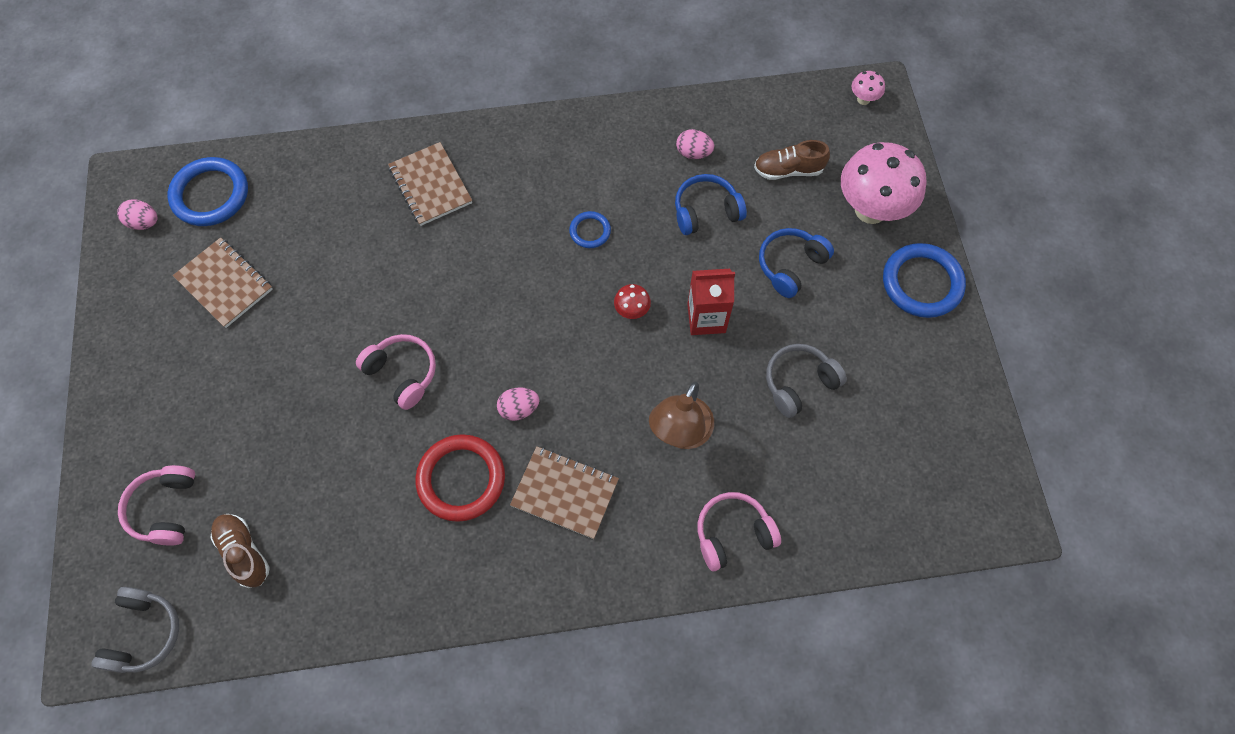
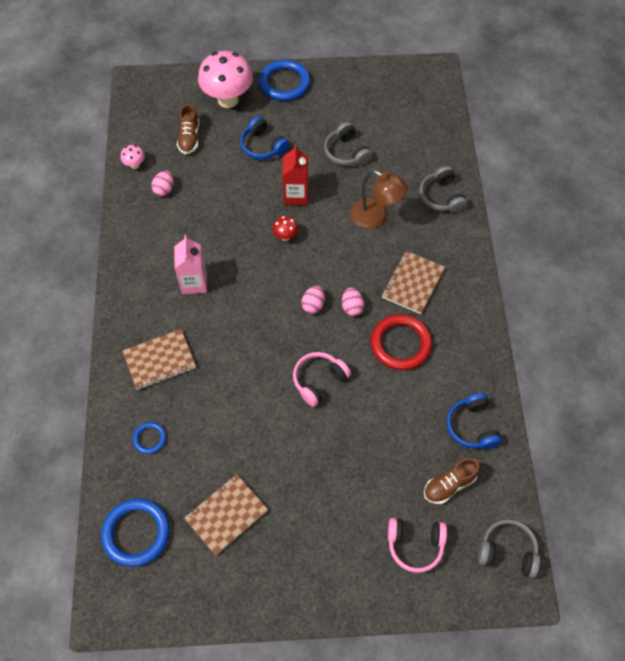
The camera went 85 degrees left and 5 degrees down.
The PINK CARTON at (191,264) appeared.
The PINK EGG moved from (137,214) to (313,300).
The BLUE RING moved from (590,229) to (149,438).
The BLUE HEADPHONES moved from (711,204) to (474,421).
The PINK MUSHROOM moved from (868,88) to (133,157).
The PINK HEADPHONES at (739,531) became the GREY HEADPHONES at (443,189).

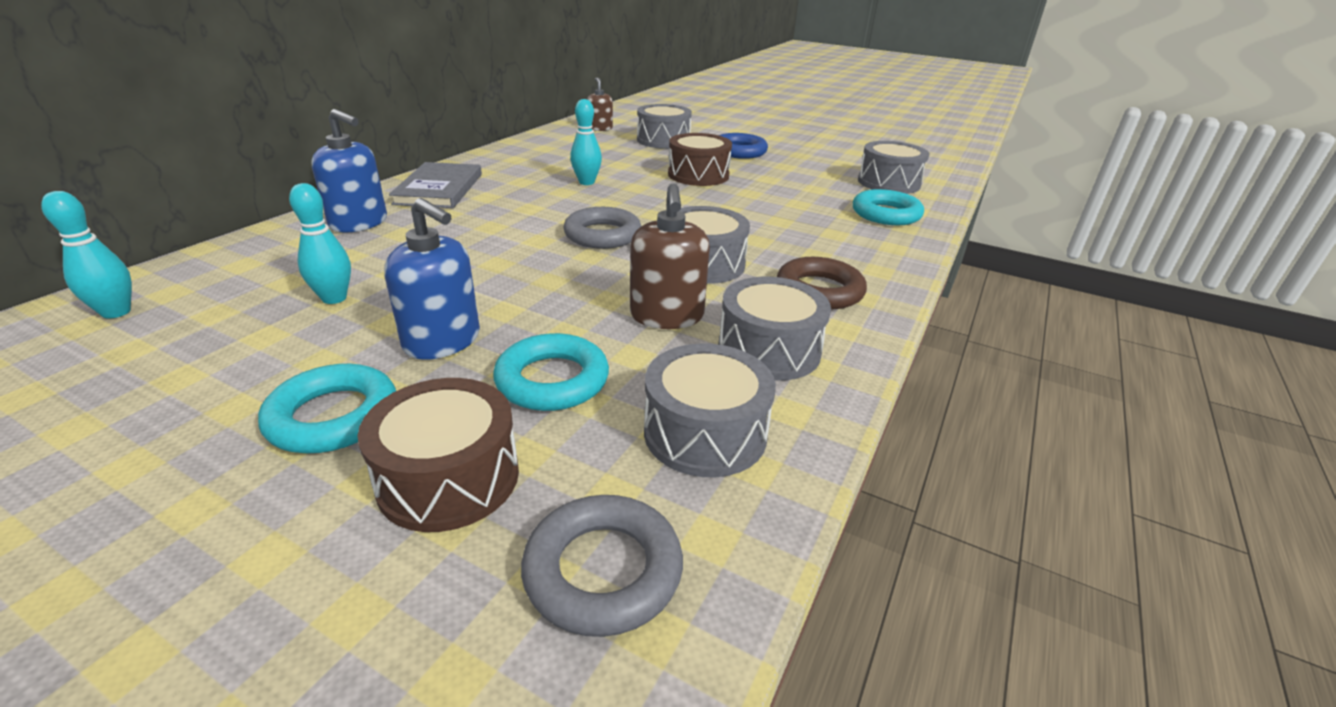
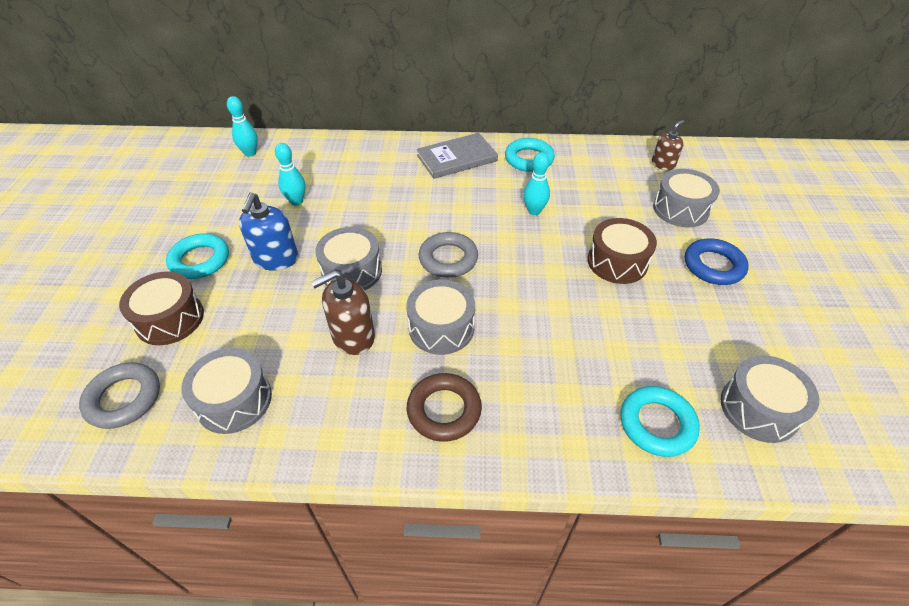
The camera went 65 degrees right and 15 degrees up.
The BLUE SOAP DISPENSER at (349,170) disappeared.
The TURQUOISE RING moved from (551,372) to (530,155).
The GREY DRUM moved from (774,329) to (348,258).

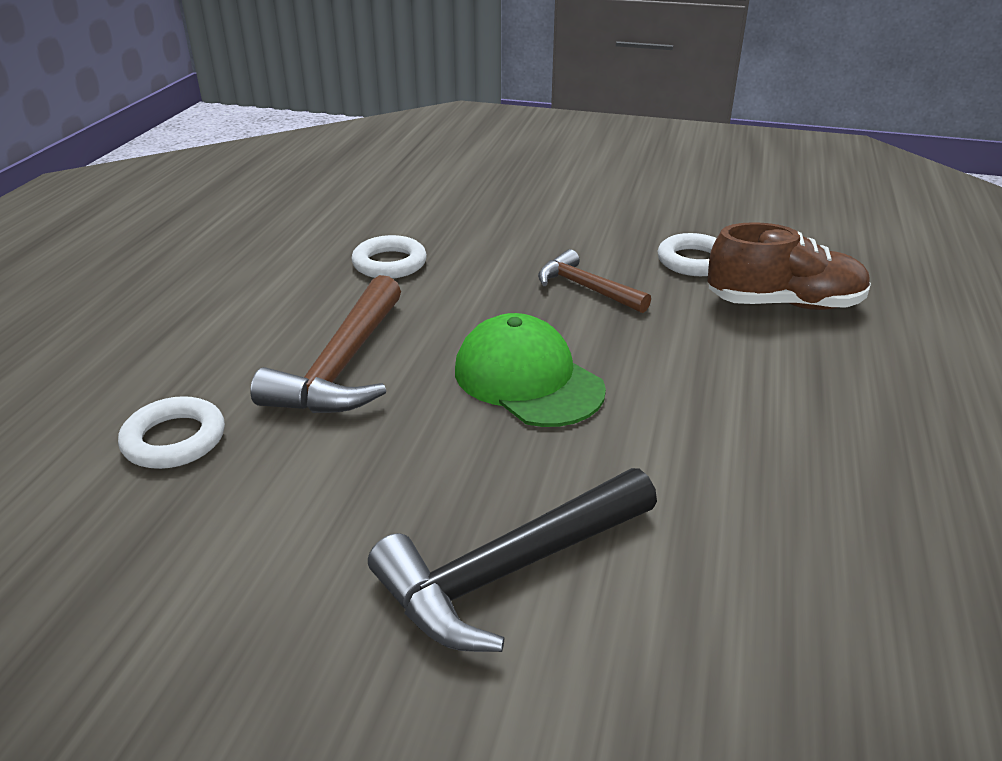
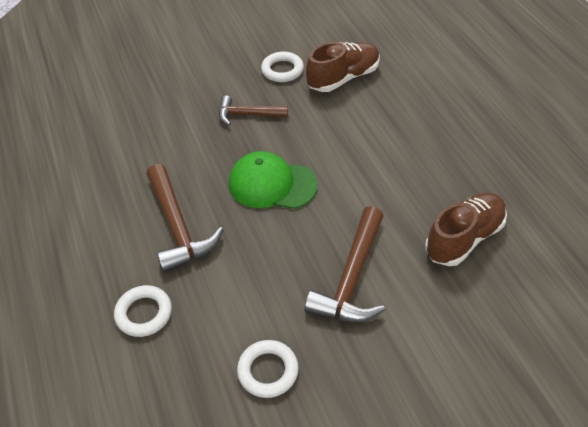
The camera went 35 degrees left and 15 degrees up.
The BROWN SHOE at (466,229) appeared.
The WHITE RING moved from (389,257) to (268,369).
The BLACK HAMMER at (512,560) became the BROWN HAMMER at (344,264).

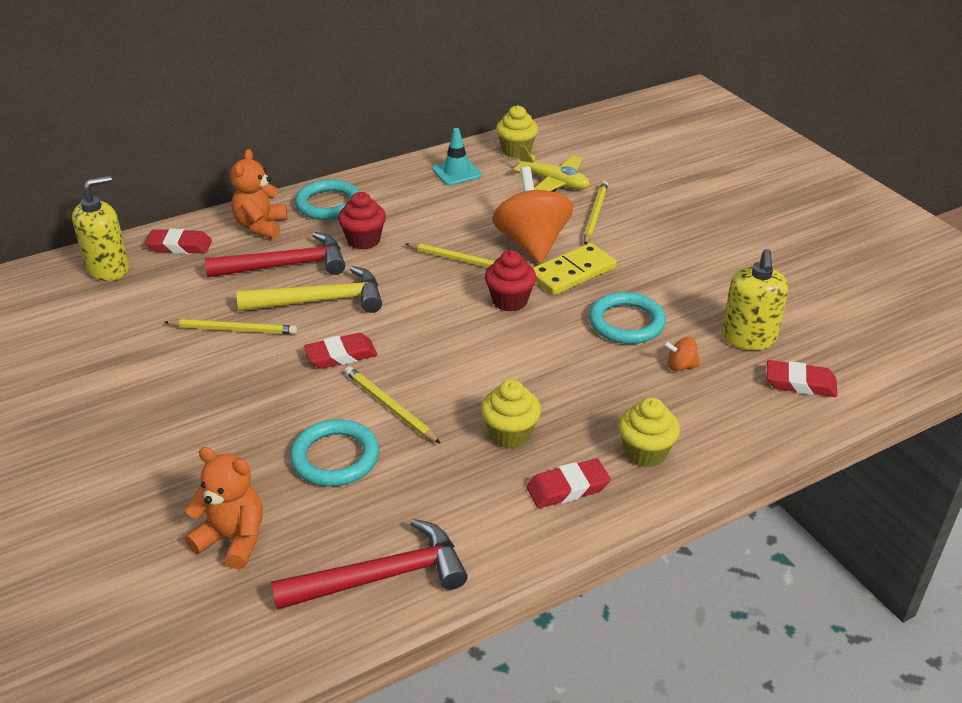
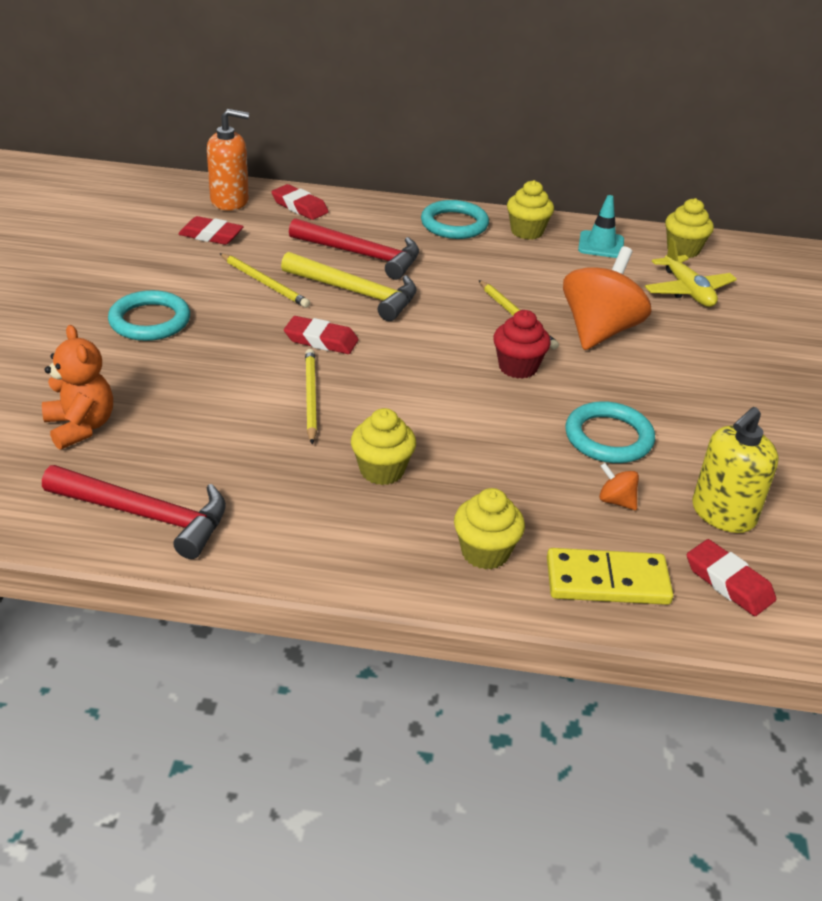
The camera went 35 degrees right and 0 degrees up.
The ORANGE TEDDY BEAR at (258,194) disappeared.
The RED CUPCAKE at (362,221) disappeared.
The YELLOW PENCIL at (596,213) disappeared.
The YELLOW CUPCAKE at (530,210) appeared.
The TURQUOISE RING moved from (334,452) to (149,315).
The RED ERASER moved from (568,483) to (211,230).
The YELLOW DOMINO moved from (575,269) to (610,576).
The YELLOW SOAP DISPENSER at (100,228) became the ORANGE SOAP DISPENSER at (228,160).

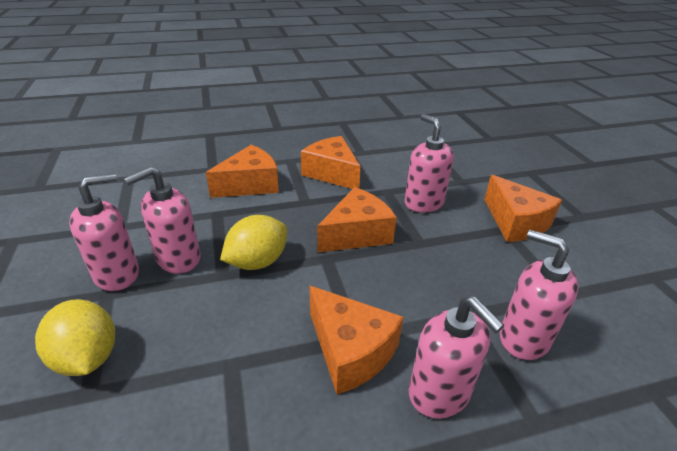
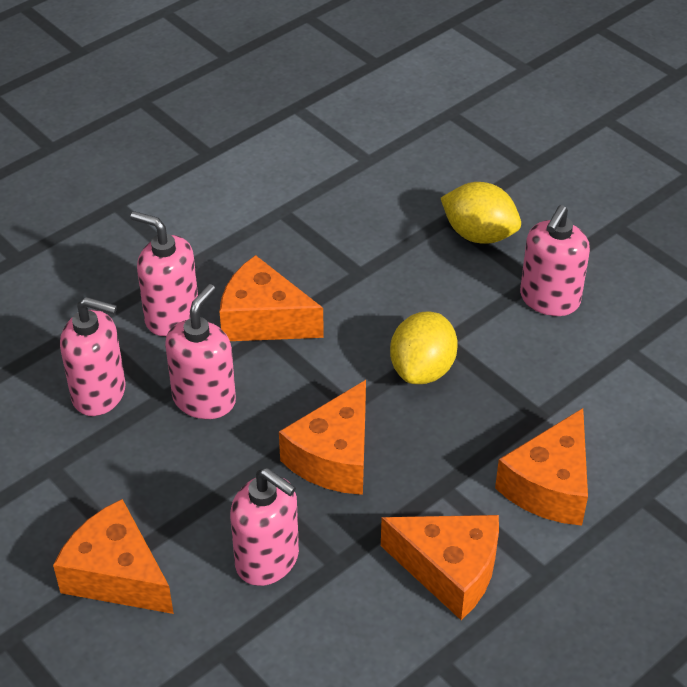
The camera went 155 degrees right and 10 degrees up.
The PINK SOAP DISPENSER moved from (162,220) to (200,351).

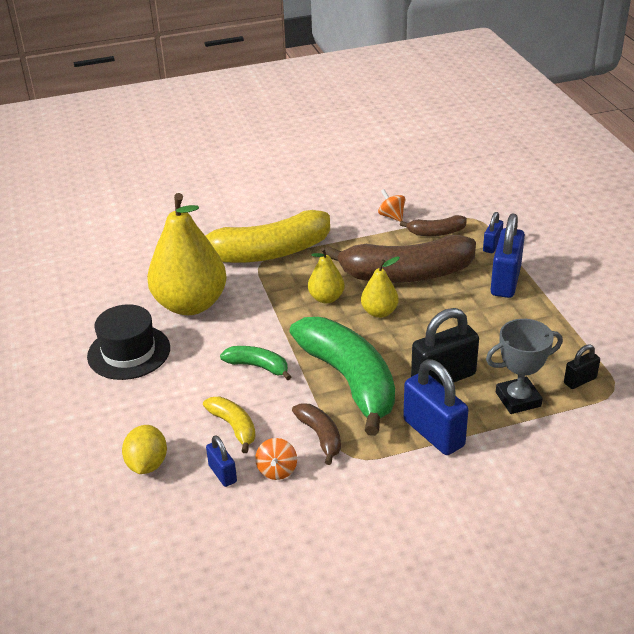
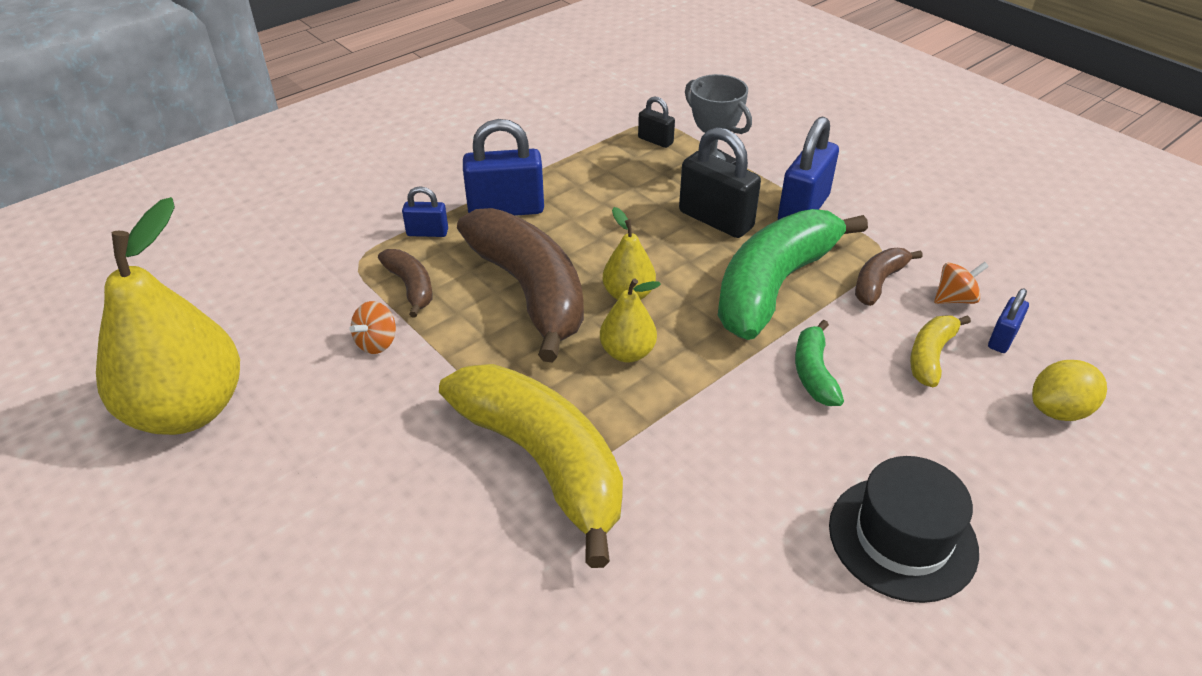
The camera went 115 degrees left and 5 degrees up.
The YELLOW PEAR moved from (187,254) to (168,316).

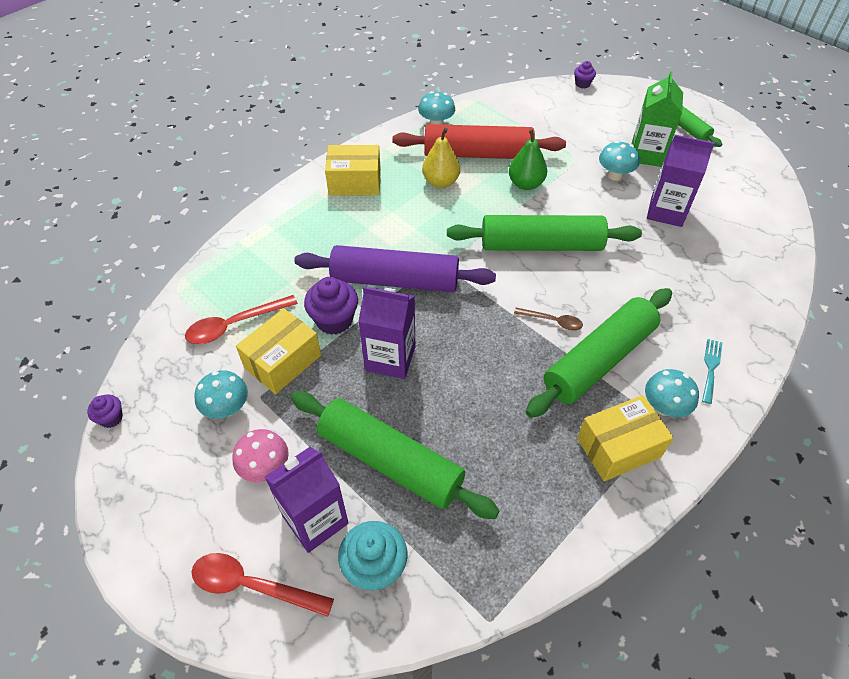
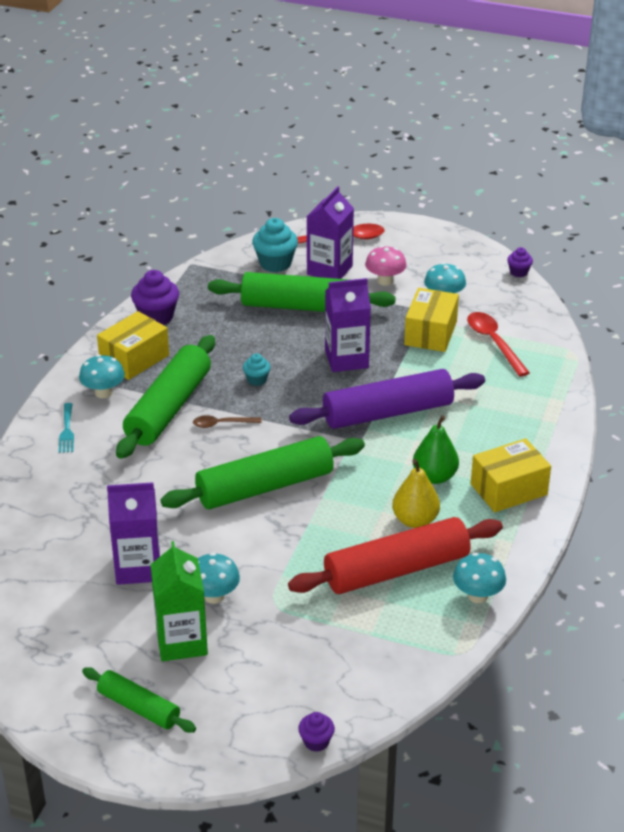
The camera went 155 degrees right and 15 degrees down.
The TURQUOISE CUPCAKE at (257,369) appeared.
The PURPLE CUPCAKE moved from (331,306) to (155,297).
The GREEN PEAR moved from (528,159) to (436,449).
The RED SPOON at (241,319) turned 60 degrees counterclockwise.

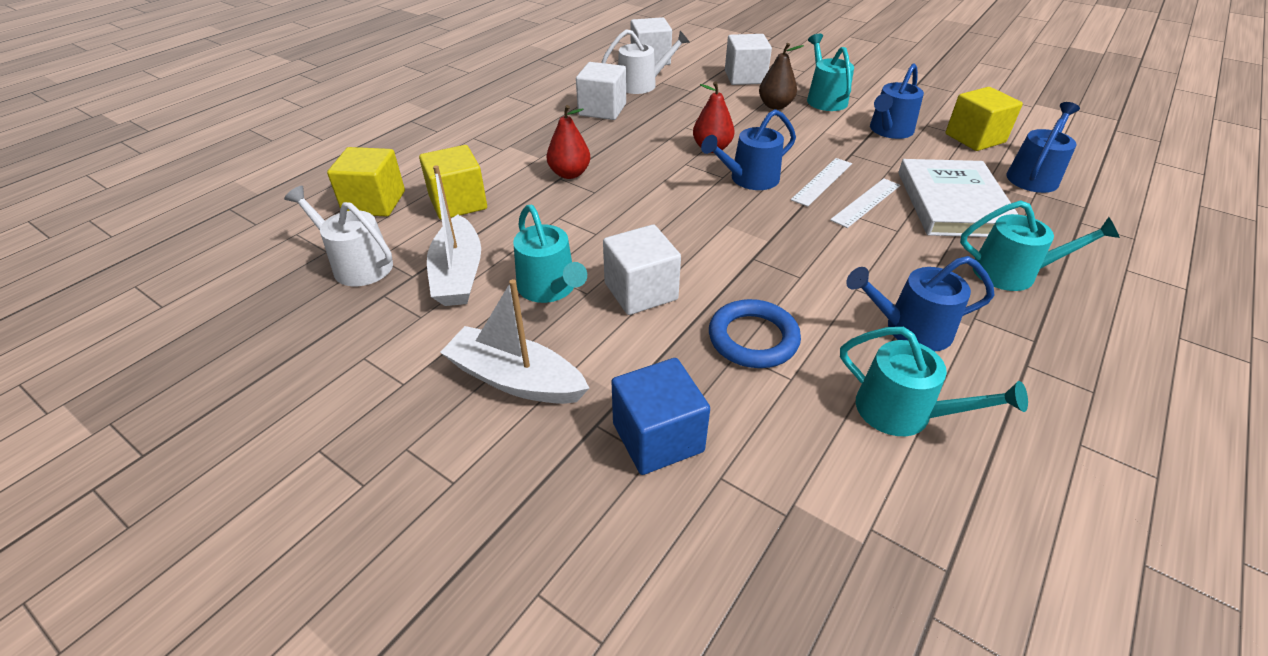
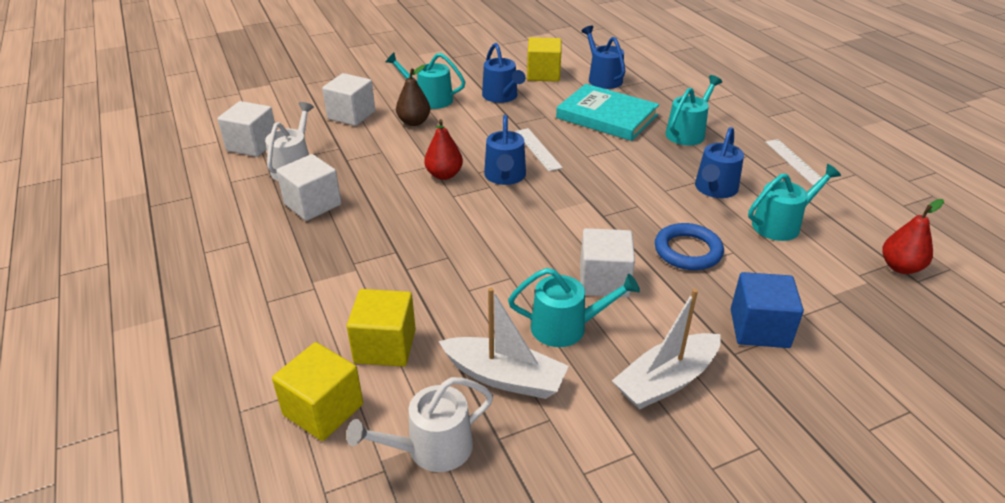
The camera went 60 degrees left and 5 degrees down.
The RED PEAR moved from (568,142) to (913,236).
The WHITE RULER moved from (865,203) to (793,162).
The WHITE BOOK at (958,198) became the TURQUOISE BOOK at (607,112).

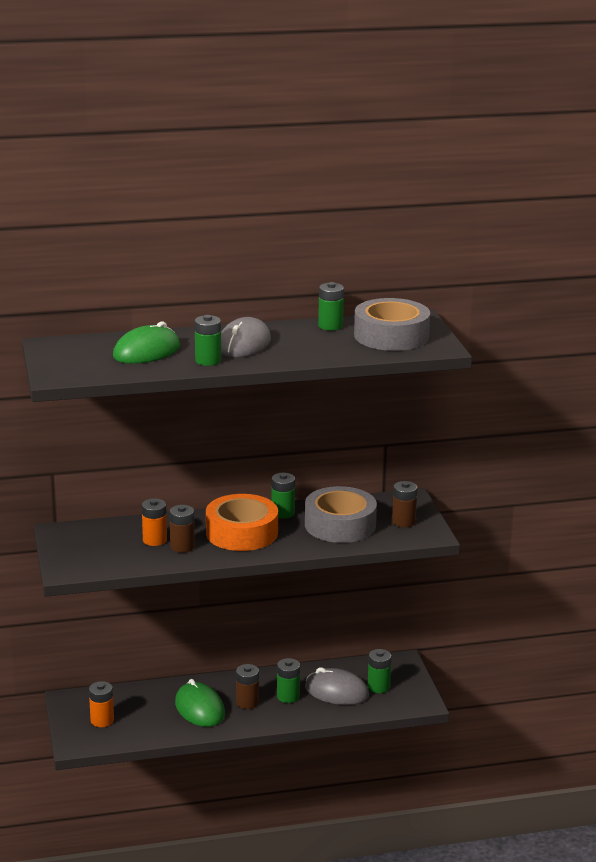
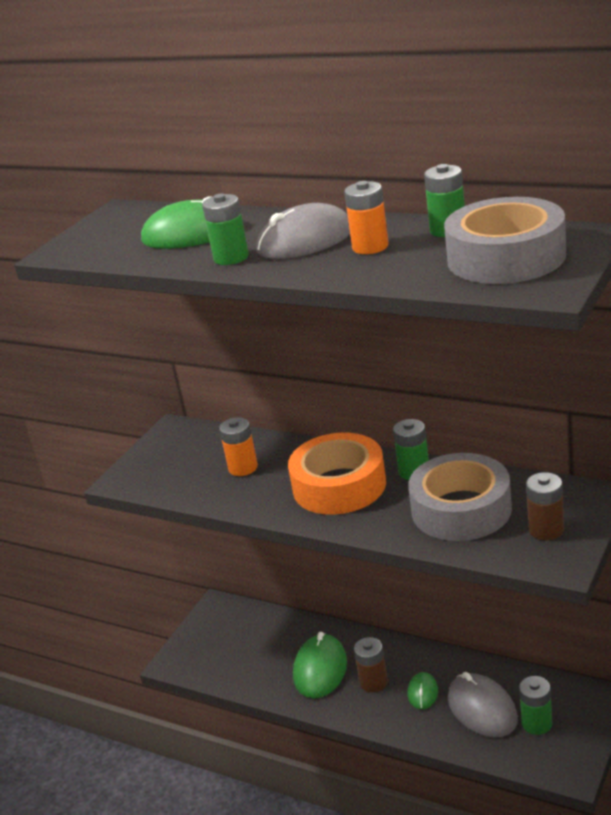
The camera went 45 degrees right and 5 degrees up.
The BROWN BATTERY at (182,529) disappeared.
The ORANGE BATTERY moved from (101,704) to (366,217).
The GREEN BATTERY at (288,680) was replaced by the GREEN MOUSE at (422,690).

